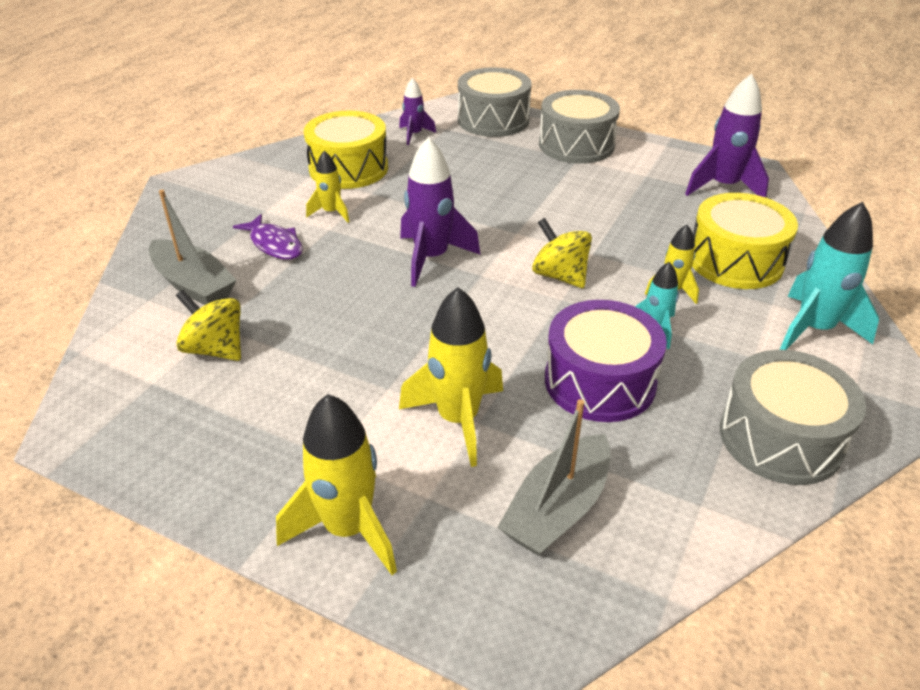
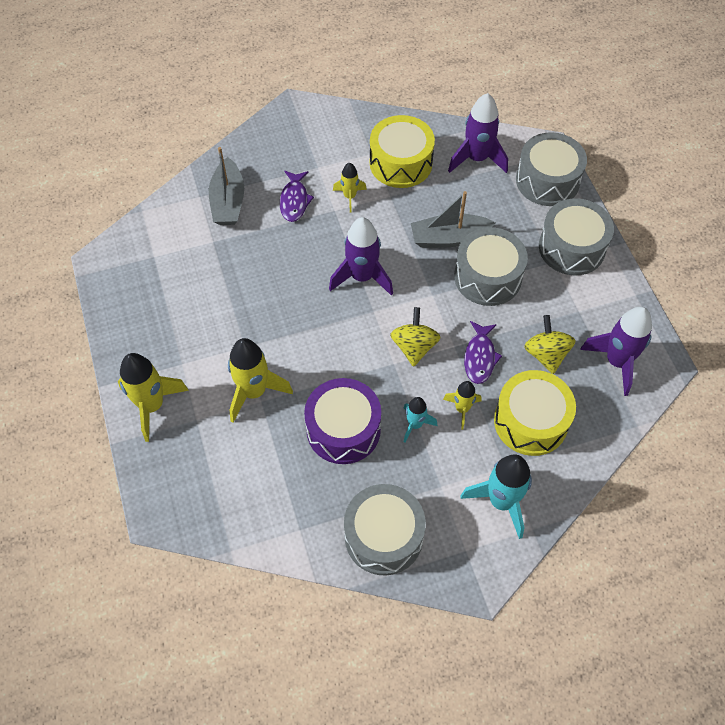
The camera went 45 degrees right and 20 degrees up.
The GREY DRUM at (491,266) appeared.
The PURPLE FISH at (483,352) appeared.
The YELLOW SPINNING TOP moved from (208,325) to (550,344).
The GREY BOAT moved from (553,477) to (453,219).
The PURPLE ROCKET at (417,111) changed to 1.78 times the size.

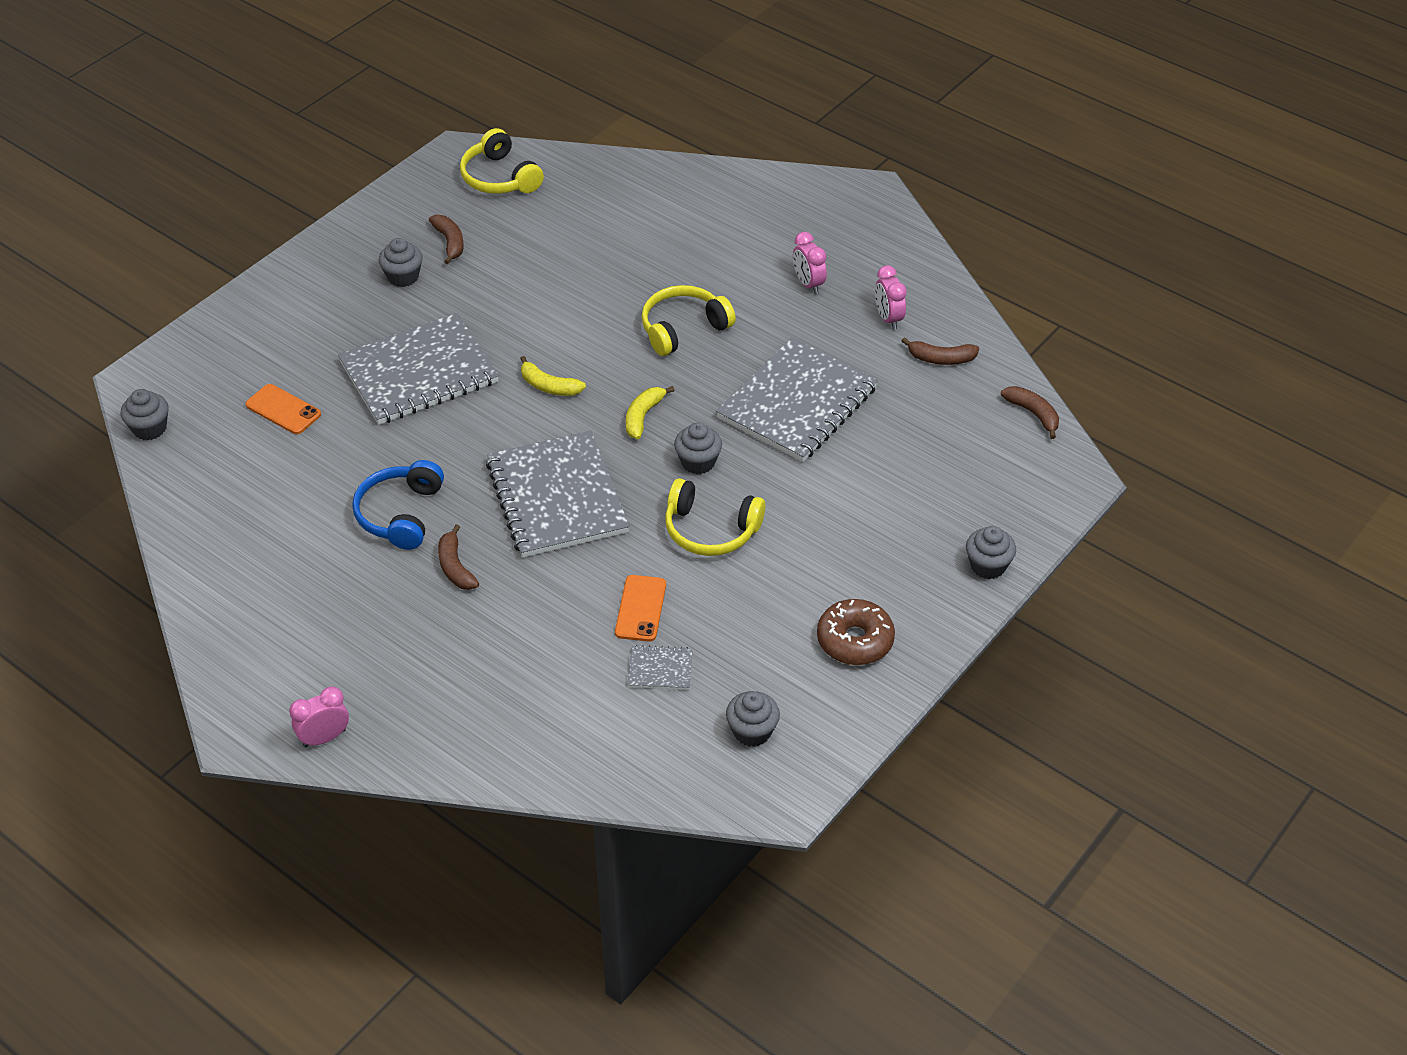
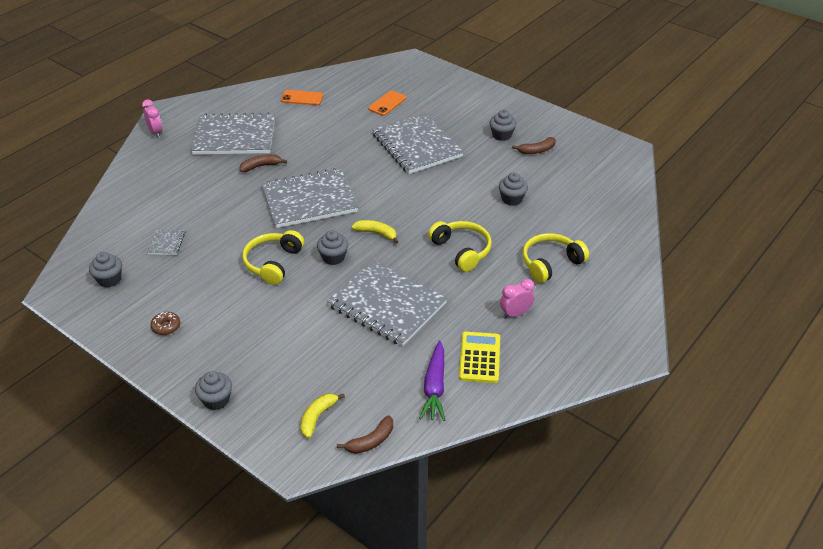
The camera went 90 degrees right and 5 degrees down.
The BLUE HEADPHONES at (398,505) disappeared.
The GREY NOTEBOOK at (233,134) appeared.
The GREY CUPCAKE moved from (144,414) to (513,189).
The YELLOW HEADPHONES moved from (502,161) to (556,258).
The YELLOW BANANA moved from (553,376) to (322,416).
The ORANGE PHONE moved from (640,608) to (302,97).
The PINK CLOCK at (891,297) was replaced by the YELLOW CALCULATOR at (479,357).
The BROWN BANANA at (940,351) was replaced by the PURPLE CARROT at (432,380).
The BROWN DONUT at (856,632) changed to 0.57 times the size.

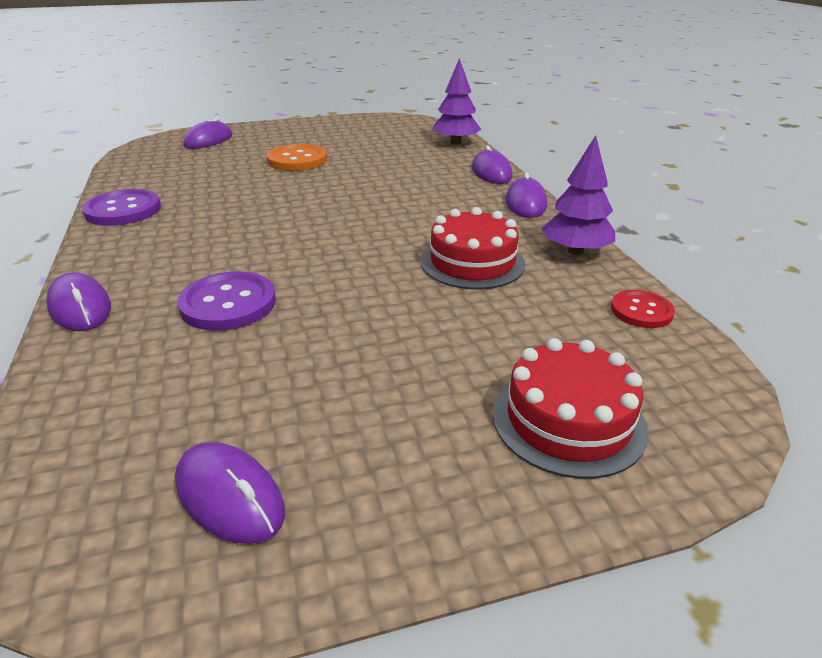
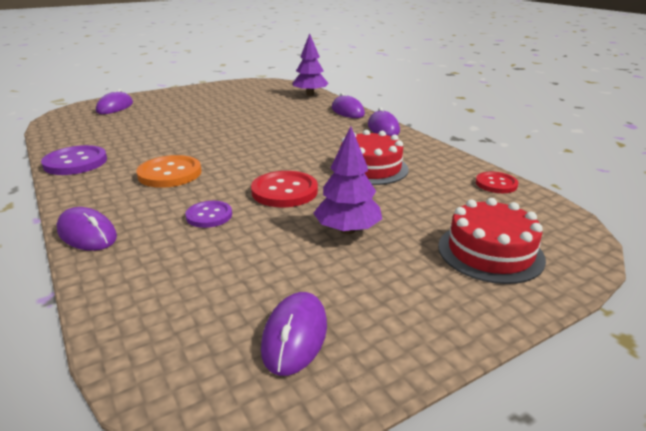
The camera went 15 degrees left and 5 degrees down.
The RED BUTTON at (284,189) appeared.
The ORANGE BUTTON moved from (296,157) to (168,171).
The PURPLE TREE moved from (578,195) to (348,180).
The PURPLE MOUSE at (230,493) turned 75 degrees clockwise.
The PURPLE BUTTON at (226,301) changed to 0.62 times the size.

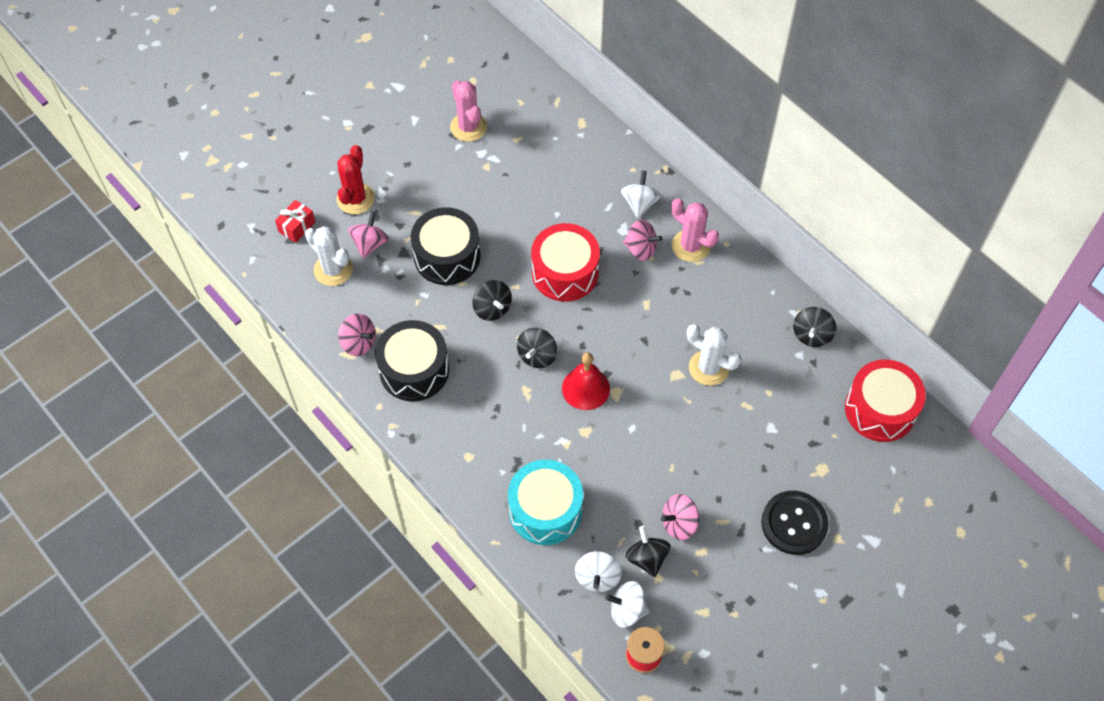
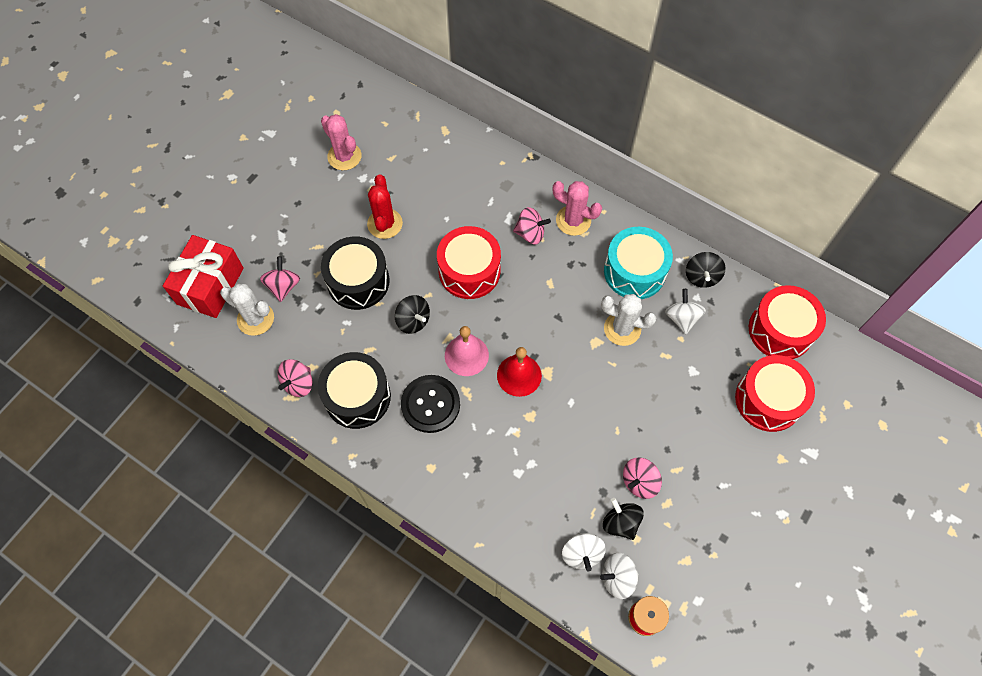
The camera went 15 degrees left and 5 degrees up.
The RED DRUM at (775,393) appeared.
The RED CACTUS moved from (356,179) to (385,206).
The TURQUOISE DRUM moved from (545,502) to (638,263).
The WHITE SPINNING TOP moved from (641,194) to (685,311).
The BLACK BUTTON moved from (795,523) to (430,404).
The BLACK SPINNING TOP at (537,348) was replaced by the PINK BELL at (467,351).
The PINK SPINNING TOP at (357,334) turned 105 degrees clockwise.
The RED GIFT at (295,221) changed to 2.06 times the size.

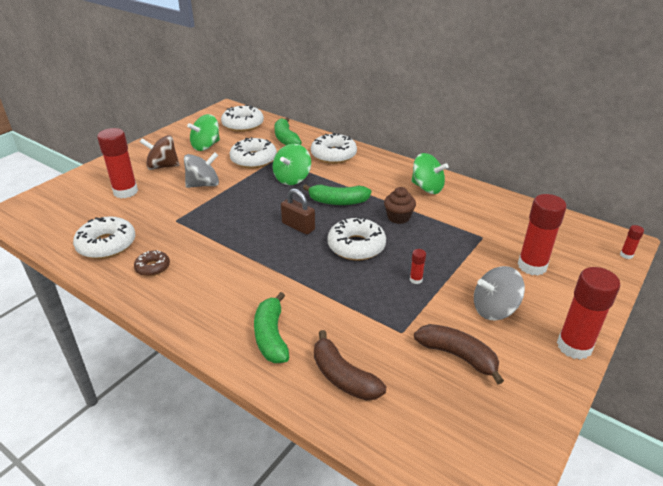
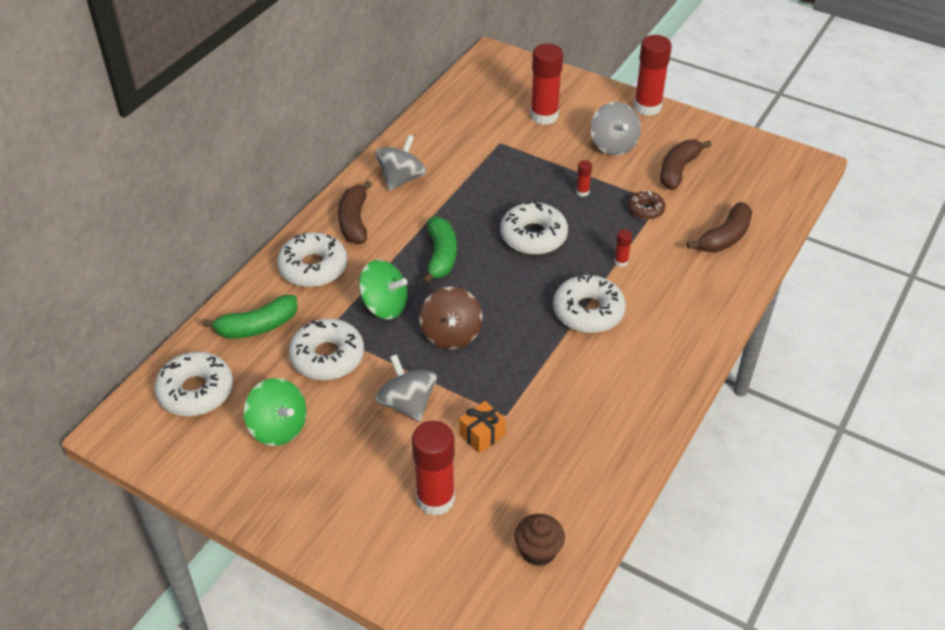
The camera went 95 degrees left and 10 degrees up.
The GREEN BANANA at (271,327) disappeared.
The BROWN PADLOCK at (298,211) disappeared.
The BROWN BANANA at (355,212) appeared.
The ORANGE GIFT at (482,427) appeared.
The WHITE DONUT moved from (104,237) to (589,303).
The BROWN DONUT moved from (152,263) to (646,205).
The BROWN SPINNING TOP moved from (160,152) to (450,318).
The BROWN CUPCAKE moved from (400,205) to (539,540).
The RED GLUE STICK moved from (632,242) to (623,248).
The GREEN SPINNING TOP at (430,173) became the GREY SPINNING TOP at (400,163).

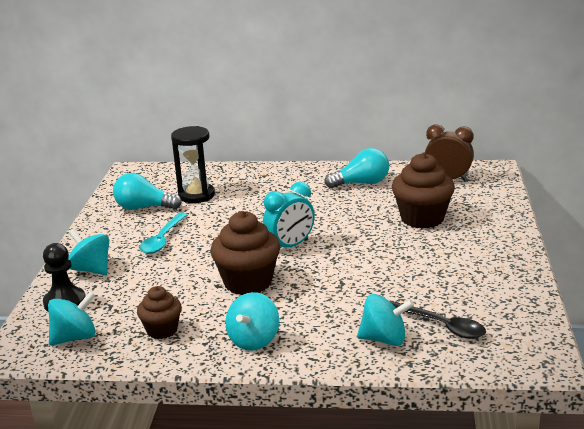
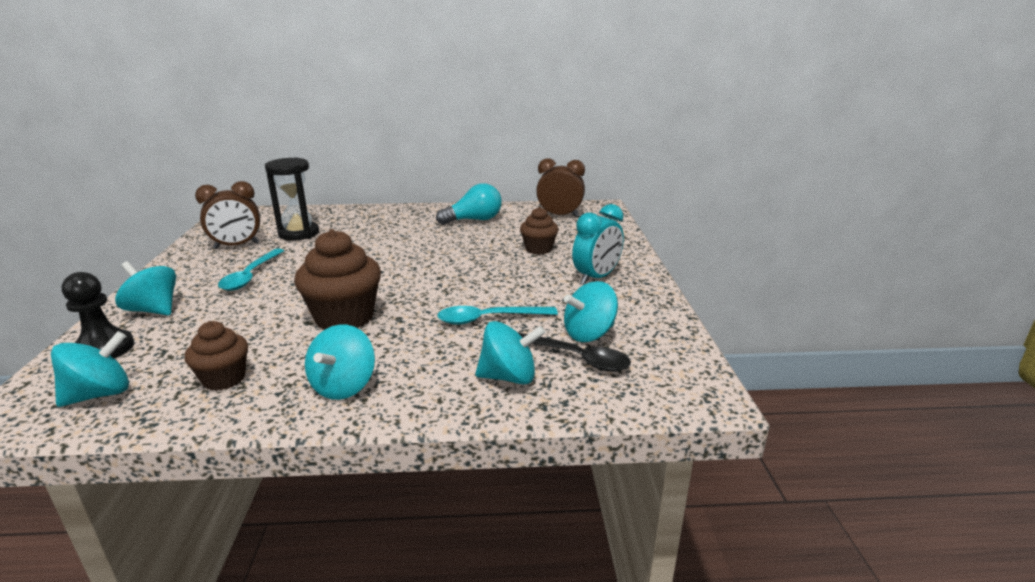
The camera went 10 degrees left and 0 degrees up.
The TURQUOISE SPOON at (497,315) appeared.
The TURQUOISE SPINNING TOP at (591,311) appeared.
The TURQUOISE CLOCK moved from (289,214) to (598,244).
The TURQUOISE LIGHT BULB at (147,191) was replaced by the BROWN CLOCK at (227,215).
The BROWN CUPCAKE at (423,190) changed to 0.59 times the size.

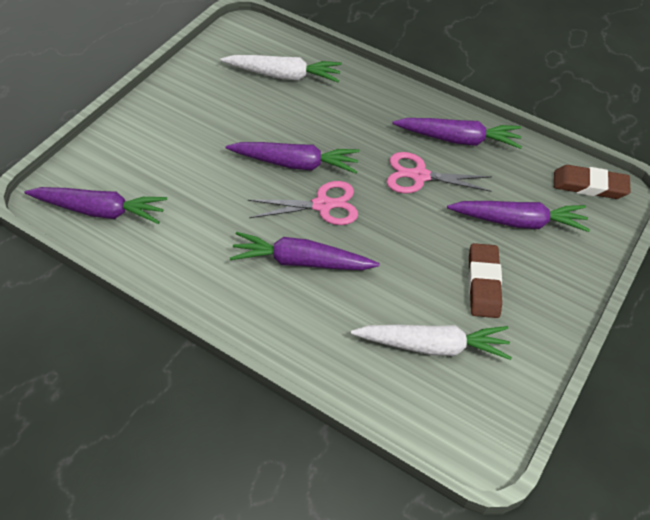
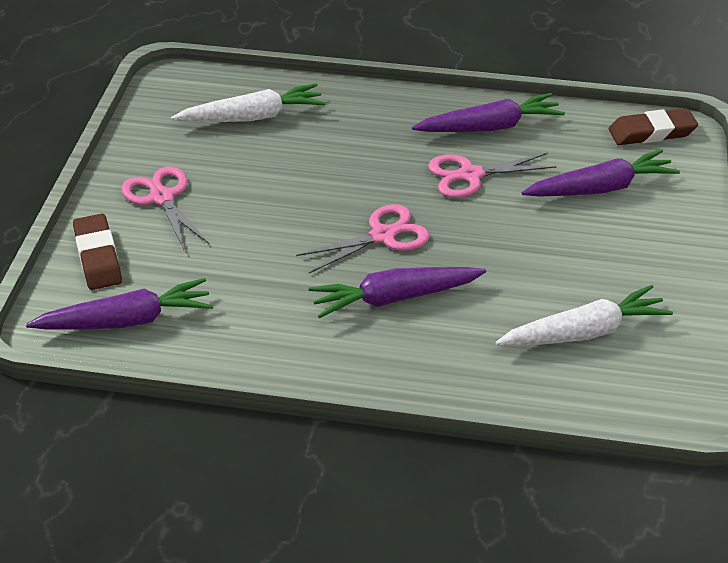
The camera went 20 degrees left and 10 degrees down.
The PURPLE CARROT at (293,157) disappeared.
The PINK SCISSORS at (165,209) appeared.
The BROWN ERASER moved from (485,280) to (97,252).

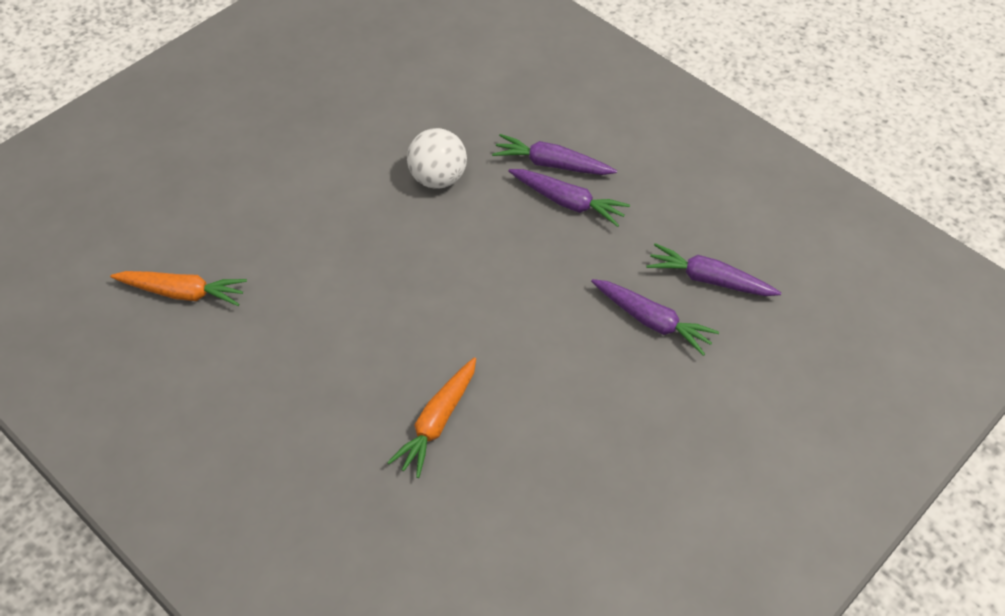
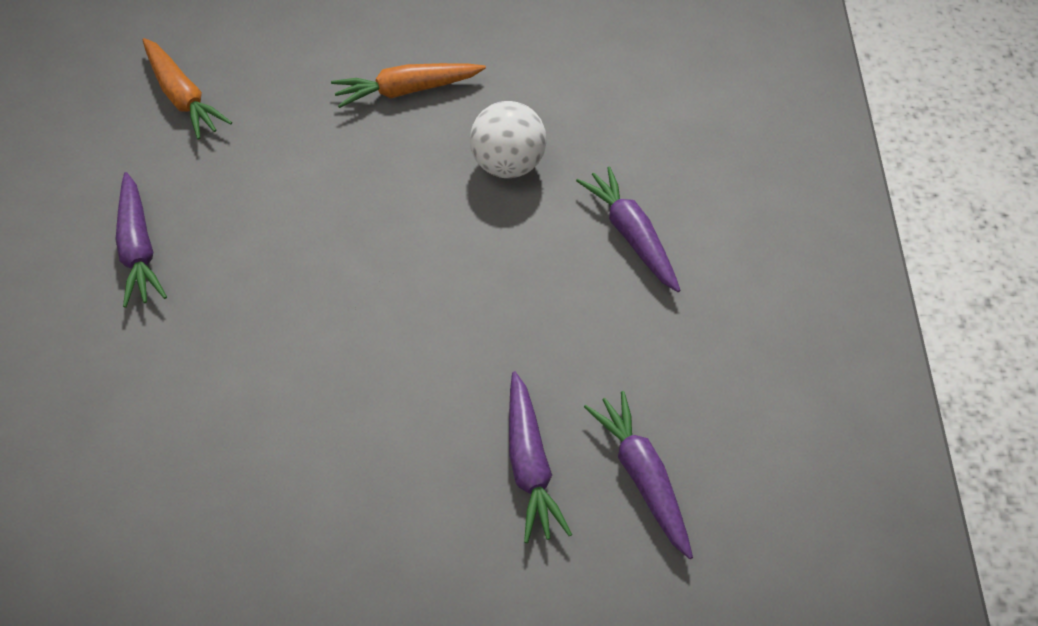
The camera went 45 degrees right and 0 degrees up.
The ORANGE CARROT moved from (431,417) to (408,85).
The PURPLE CARROT moved from (569,198) to (141,240).

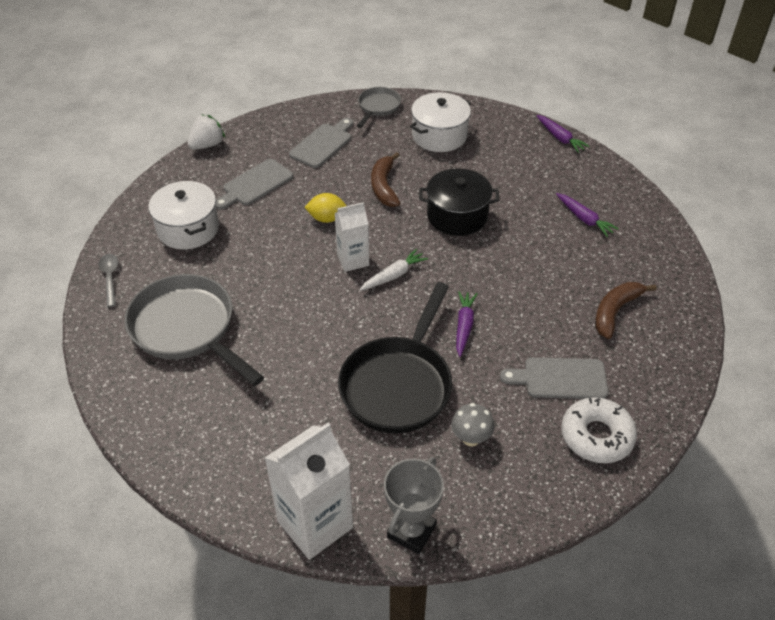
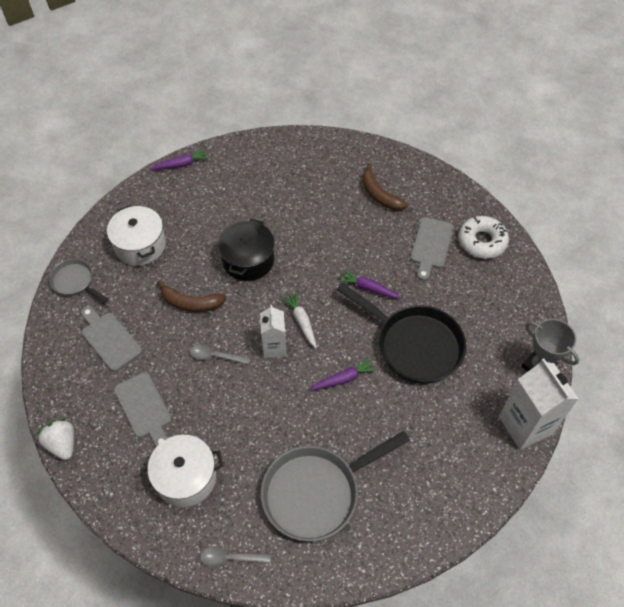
The camera went 75 degrees left and 10 degrees up.
The GREY MUSHROOM at (473,424) disappeared.
The PURPLE CARROT moved from (587,215) to (344,374).
The YELLOW LEMON at (325,208) was replaced by the GREY SPOON at (220,354).

